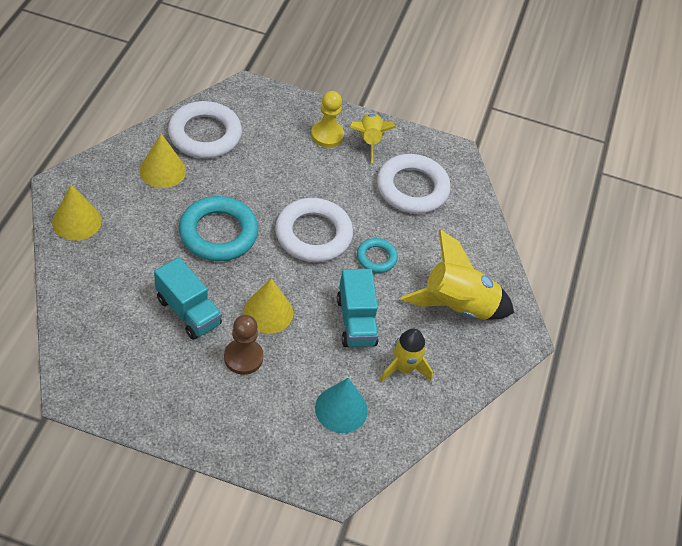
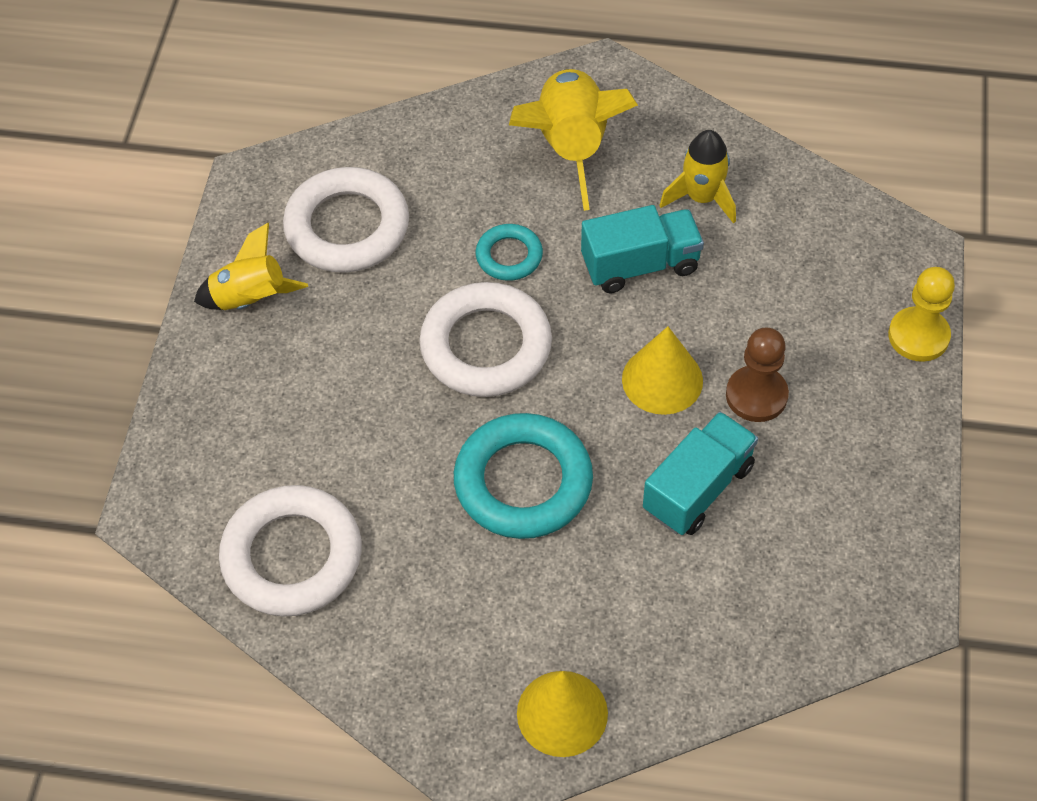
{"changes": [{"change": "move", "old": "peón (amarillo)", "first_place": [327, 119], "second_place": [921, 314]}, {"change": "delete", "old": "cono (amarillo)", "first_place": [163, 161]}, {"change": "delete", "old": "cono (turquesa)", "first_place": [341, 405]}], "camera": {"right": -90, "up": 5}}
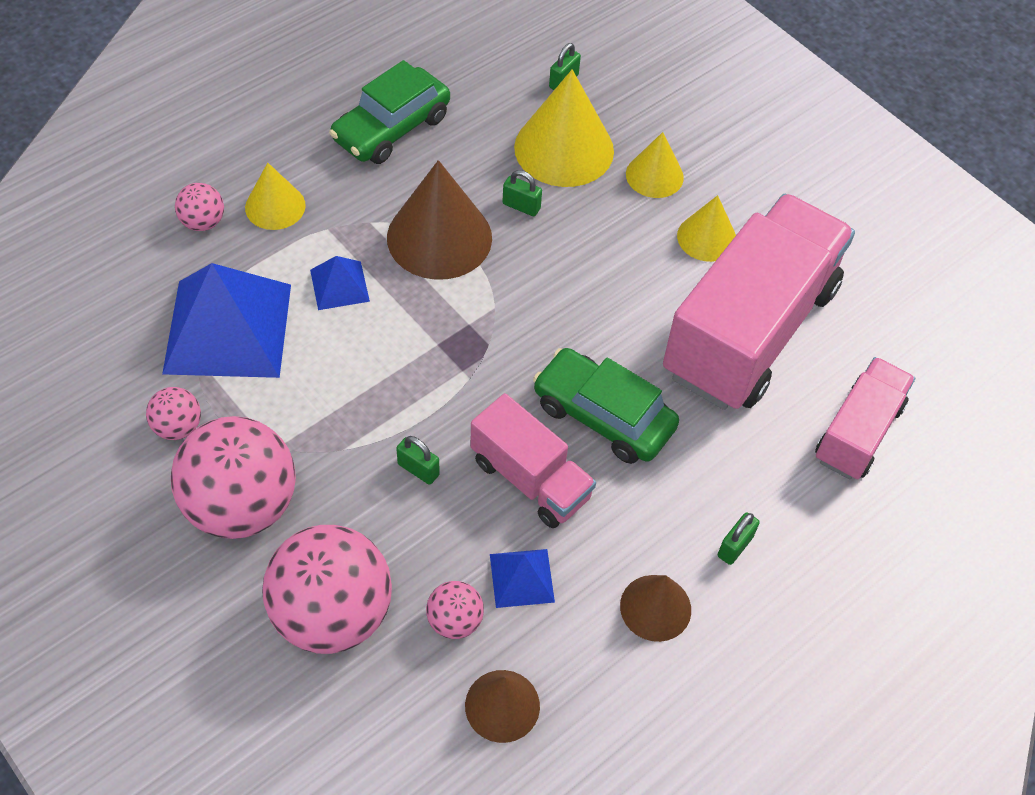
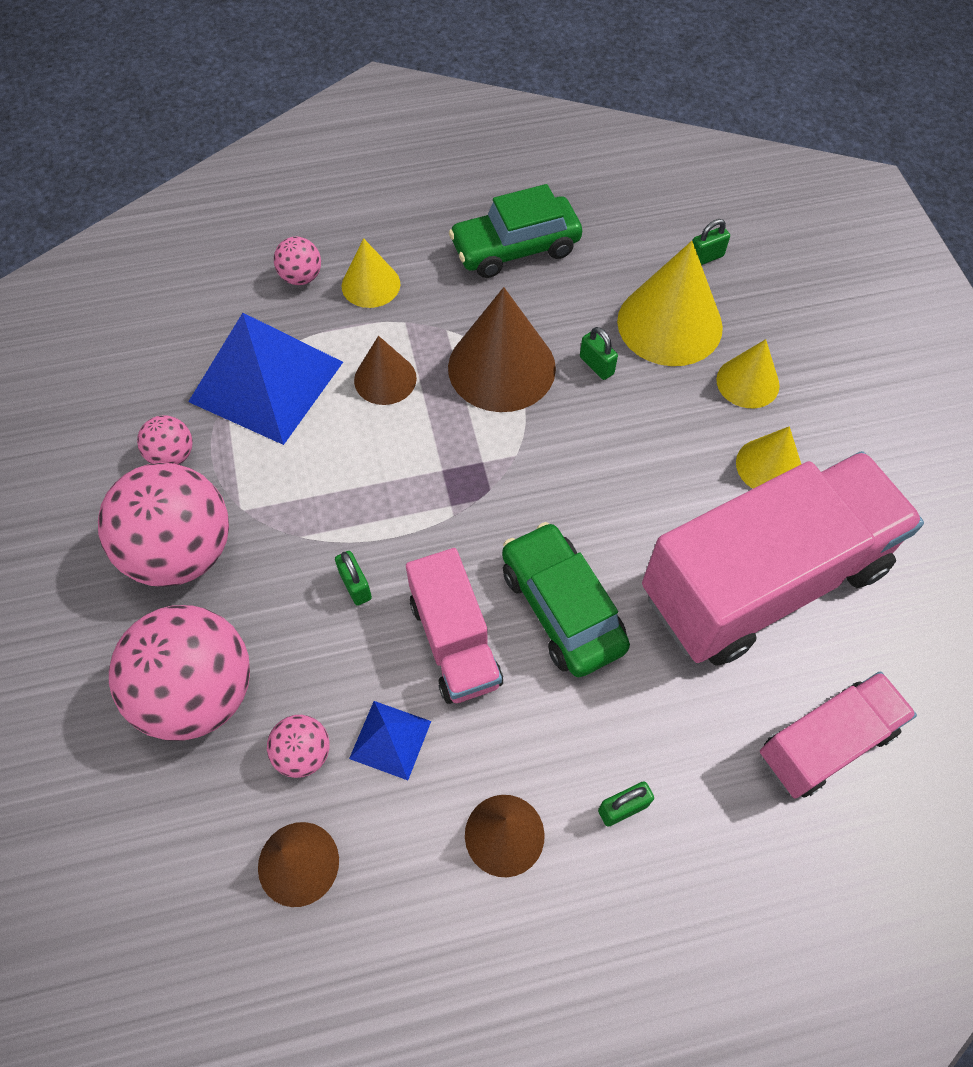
{"changes": [{"change": "replace", "old": "pirámide (azul)", "new": "cono (marrón)", "first_place": [340, 283], "second_place": [385, 370]}], "camera": {"right": 30, "up": 5}}
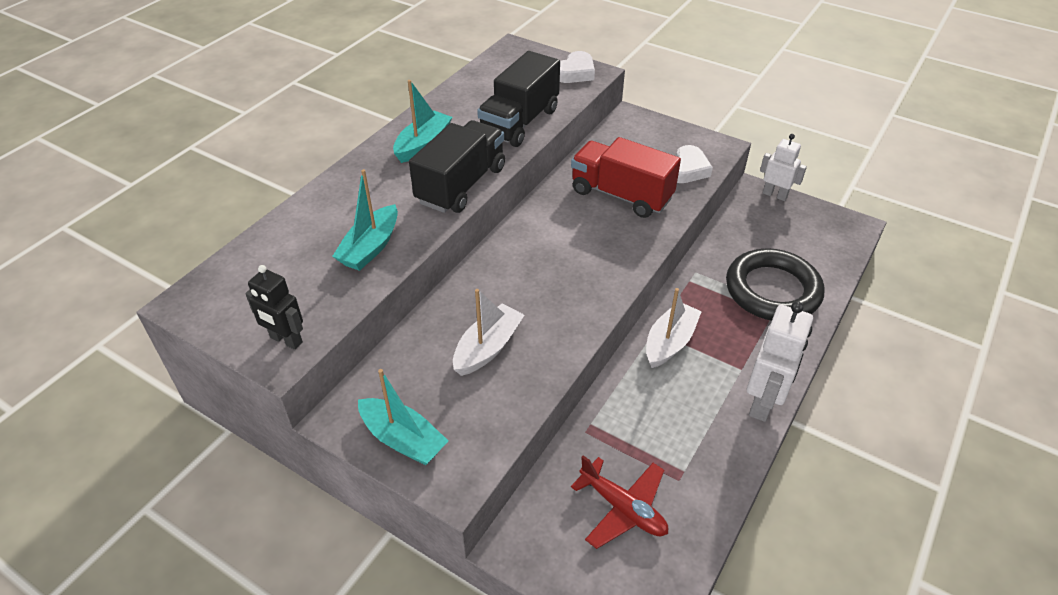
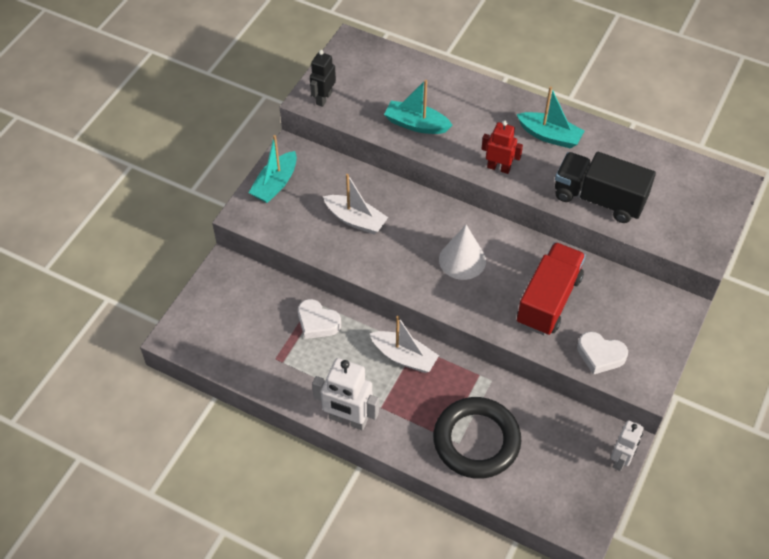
{"changes": [{"change": "move", "old": "corazón (blanco)", "first_place": [577, 67], "second_place": [319, 319]}, {"change": "insert", "new": "cono (blanco)", "second_place": [462, 252]}, {"change": "replace", "old": "camión (negro)", "new": "robot (rojo)", "first_place": [457, 166], "second_place": [502, 147]}, {"change": "delete", "old": "avión (rojo)", "first_place": [619, 502]}], "camera": {"right": 85, "up": 10}}
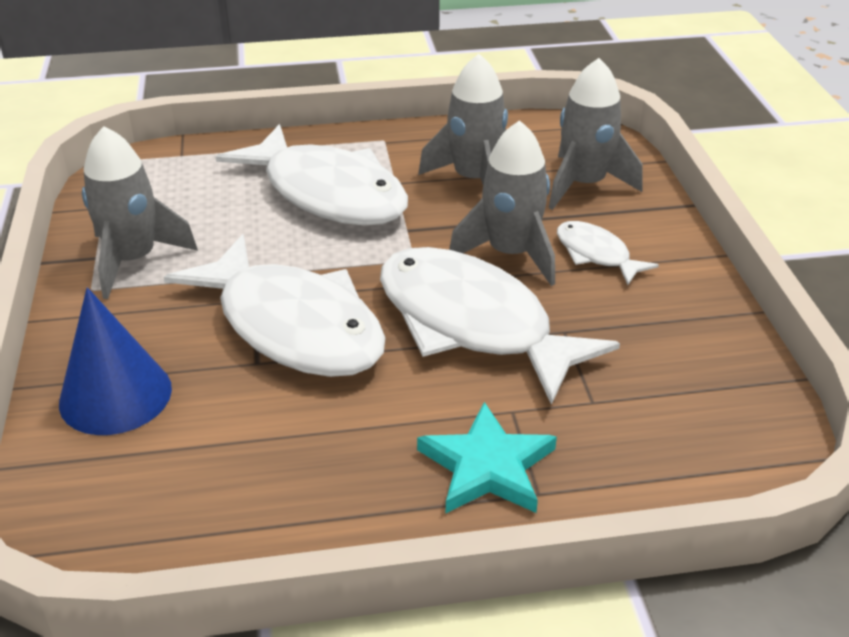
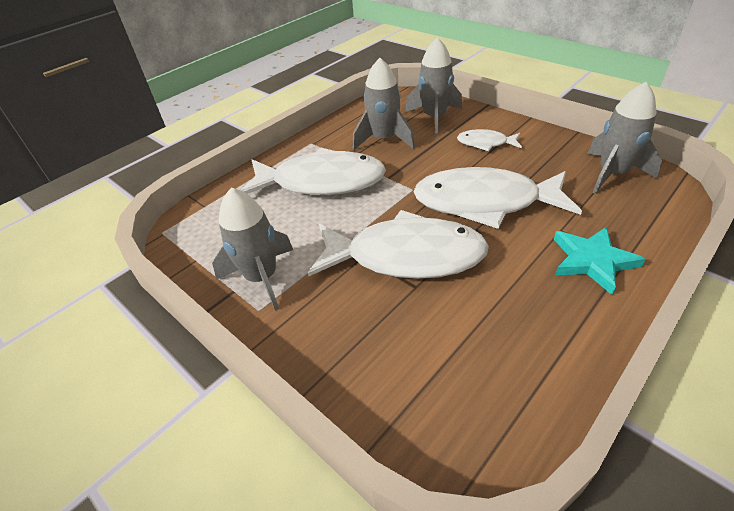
{"changes": [{"change": "move", "old": "cohete (gris)", "first_place": [502, 203], "second_place": [624, 138]}, {"change": "delete", "old": "cono (azul)", "first_place": [115, 361]}], "camera": {"right": -35, "up": 5}}
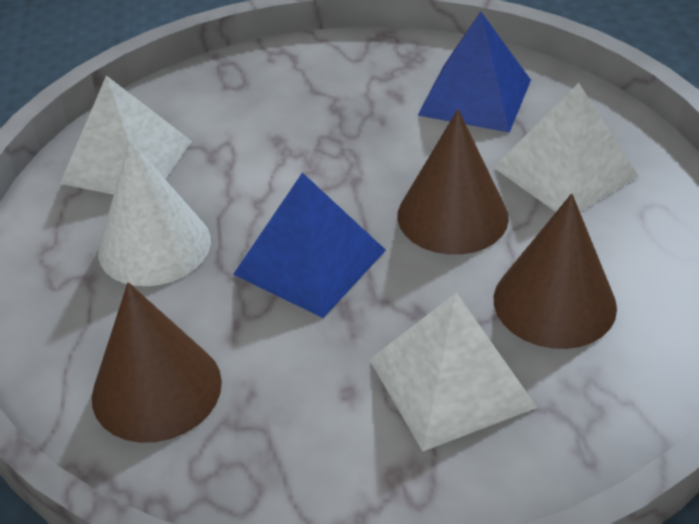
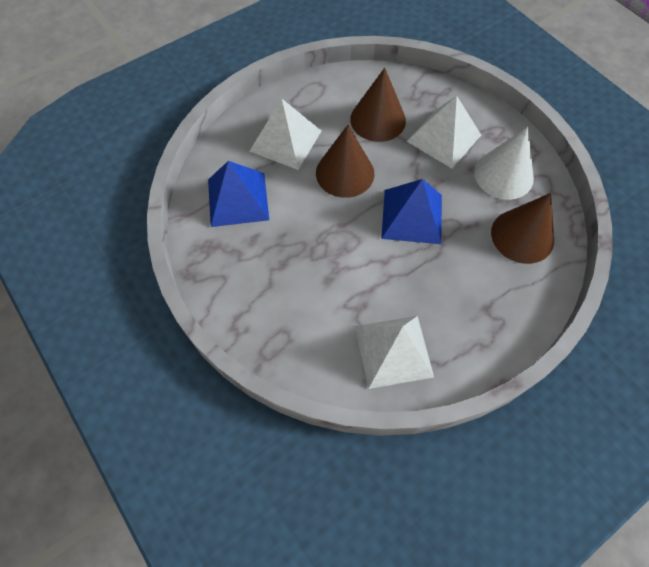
{"changes": [{"change": "move", "old": "cono (blanco)", "first_place": [154, 213], "second_place": [504, 163]}], "camera": {"right": -120, "up": 20}}
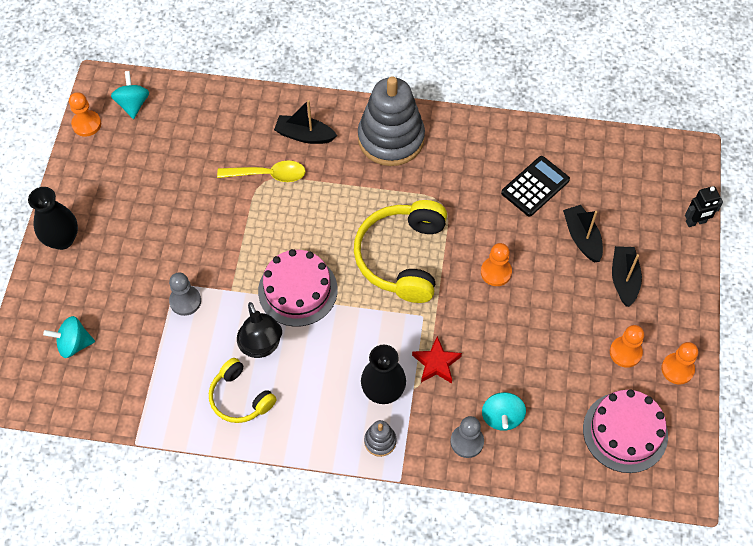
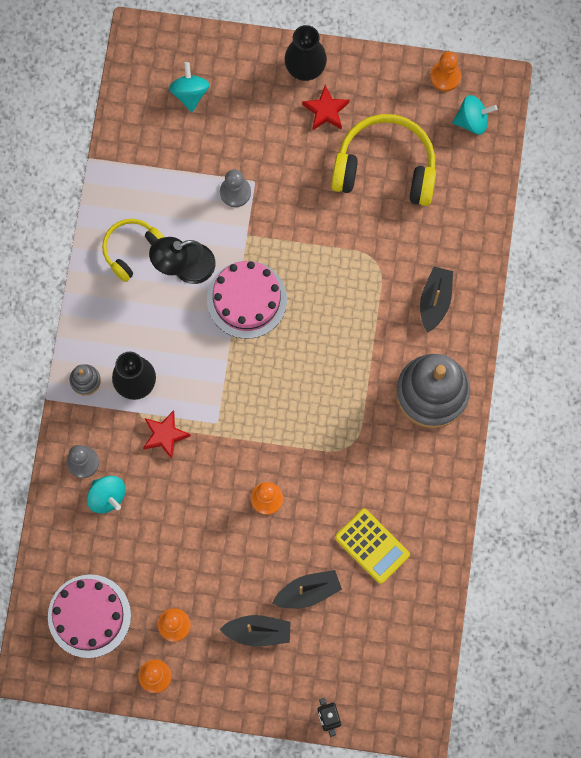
{"changes": [{"change": "rotate", "old": "peonza (turquesa)", "first_place": [504, 411], "second_place": [106, 495], "degrees": -135}, {"change": "insert", "new": "estrella (rojo)", "second_place": [325, 107]}, {"change": "move", "old": "auriculares (amarillo)", "first_place": [400, 251], "second_place": [383, 160]}, {"change": "recolor", "old": "calculadora (negro)", "new": "calculadora (amarillo)", "first_place": [535, 186], "second_place": [372, 546]}, {"change": "delete", "old": "cuchara (amarillo)", "first_place": [261, 171]}], "camera": {"right": 90, "up": 15}}
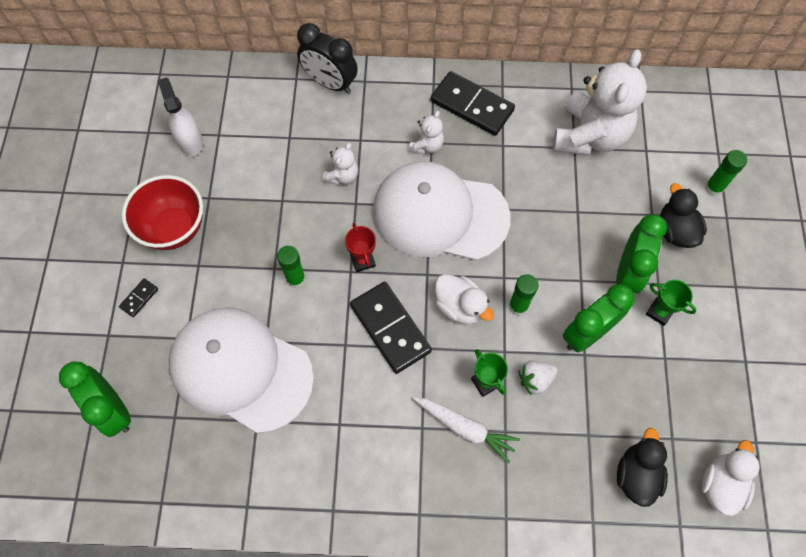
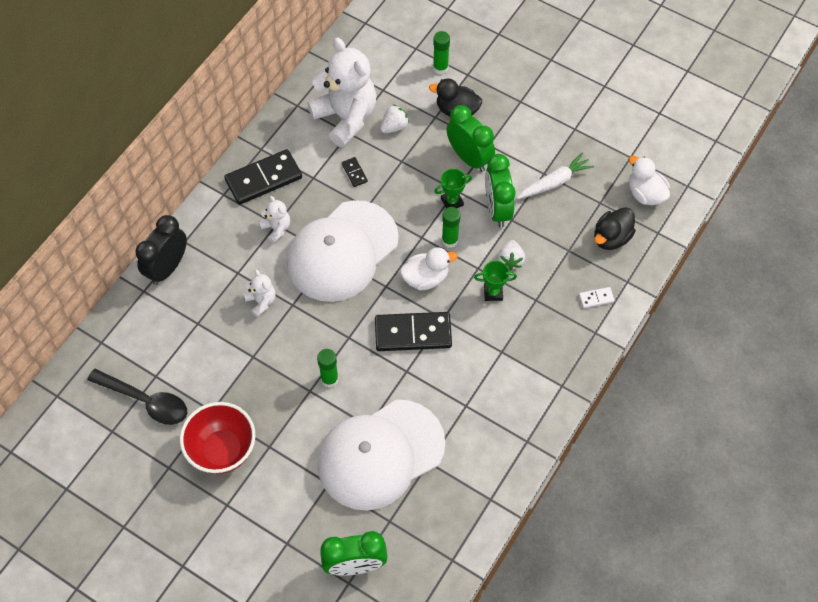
{"changes": [{"change": "replace", "old": "pulverizador (blanco)", "new": "cuchara (negro)", "first_place": [180, 116], "second_place": [137, 397]}, {"change": "rotate", "old": "despertador (negro)", "first_place": [327, 58], "second_place": [161, 250], "degrees": 150}, {"change": "move", "old": "ficha de dominó (negro)", "first_place": [138, 297], "second_place": [355, 172]}, {"change": "insert", "new": "fresa (blanco)", "second_place": [394, 119]}, {"change": "move", "old": "trofeo (verde)", "first_place": [671, 303], "second_place": [453, 188]}, {"change": "move", "old": "zanahoria (blanco)", "first_place": [466, 430], "second_place": [555, 175]}, {"change": "insert", "new": "ficha de dominó (blanco)", "second_place": [597, 297]}, {"change": "rotate", "old": "pato (negro)", "first_place": [642, 467], "second_place": [615, 228], "degrees": -90}, {"change": "delete", "old": "trofeo (rojo)", "first_place": [360, 247]}], "camera": {"right": -60, "up": -5}}
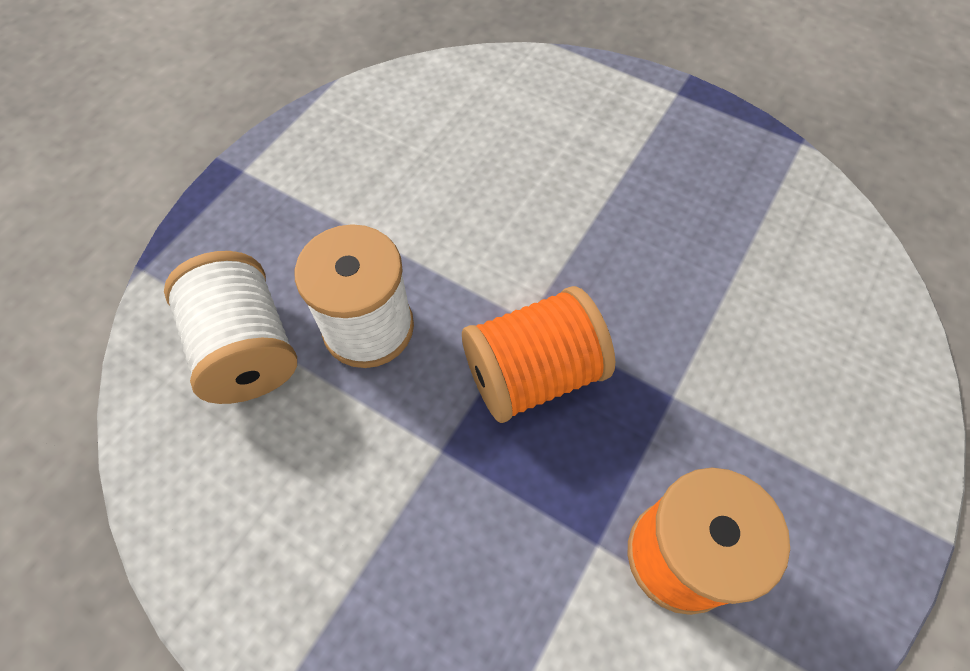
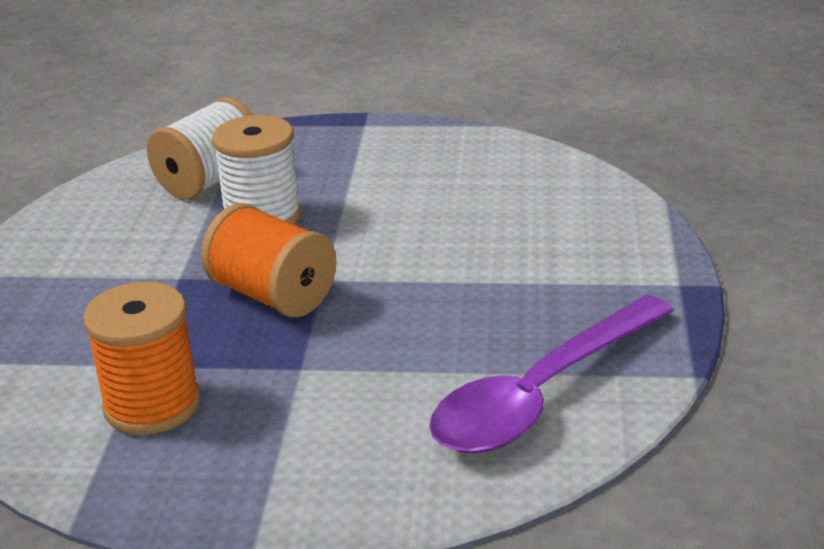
{"changes": [{"change": "insert", "new": "cuchara (morado)", "second_place": [551, 374]}], "camera": {"right": 65, "up": -30}}
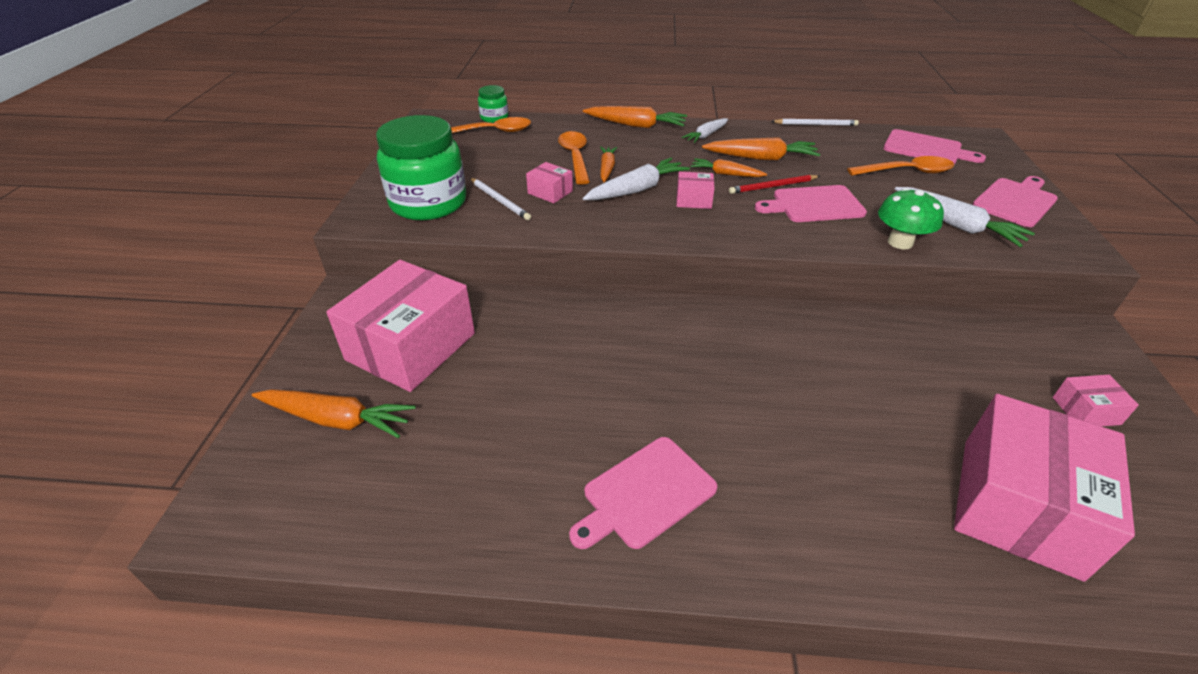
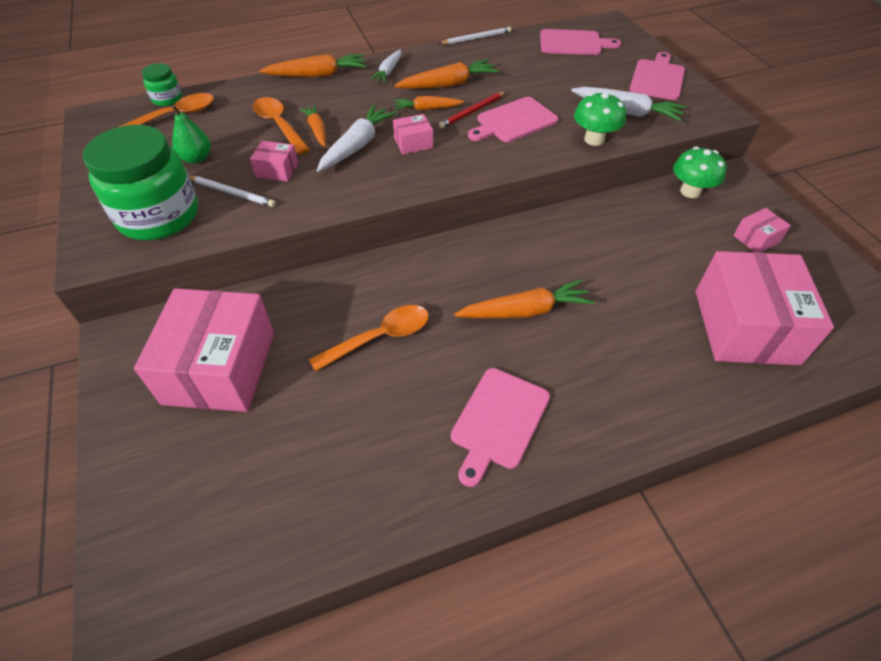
{"changes": [{"change": "insert", "new": "pera (verde)", "second_place": [191, 134]}, {"change": "move", "old": "cuchara (naranja)", "first_place": [900, 166], "second_place": [369, 338]}, {"change": "move", "old": "zanahoria (naranja)", "first_place": [334, 413], "second_place": [524, 298]}, {"change": "insert", "new": "seta (verde)", "second_place": [700, 172]}], "camera": {"right": -25, "up": 10}}
